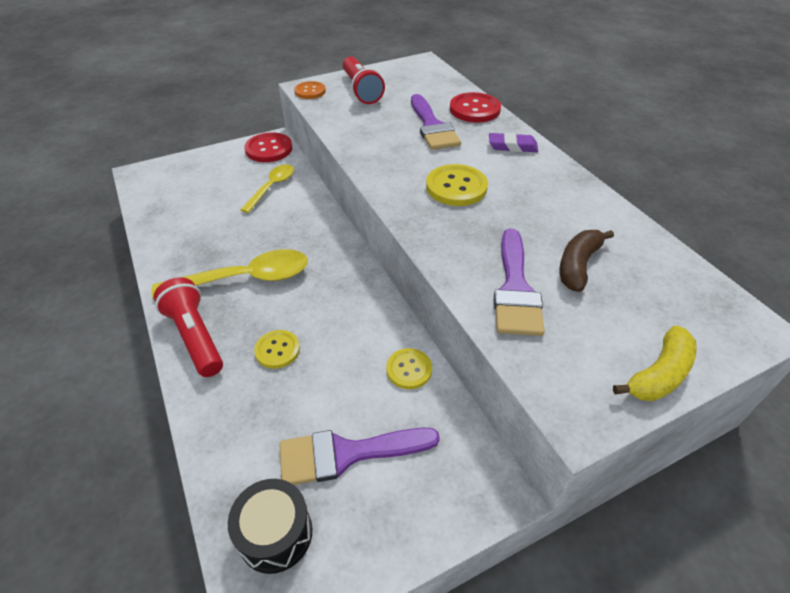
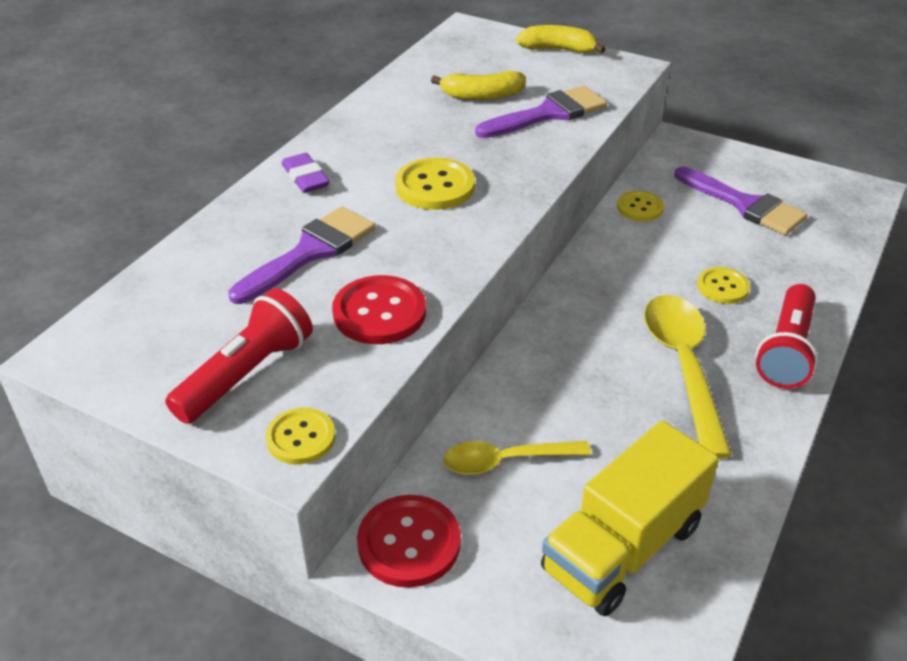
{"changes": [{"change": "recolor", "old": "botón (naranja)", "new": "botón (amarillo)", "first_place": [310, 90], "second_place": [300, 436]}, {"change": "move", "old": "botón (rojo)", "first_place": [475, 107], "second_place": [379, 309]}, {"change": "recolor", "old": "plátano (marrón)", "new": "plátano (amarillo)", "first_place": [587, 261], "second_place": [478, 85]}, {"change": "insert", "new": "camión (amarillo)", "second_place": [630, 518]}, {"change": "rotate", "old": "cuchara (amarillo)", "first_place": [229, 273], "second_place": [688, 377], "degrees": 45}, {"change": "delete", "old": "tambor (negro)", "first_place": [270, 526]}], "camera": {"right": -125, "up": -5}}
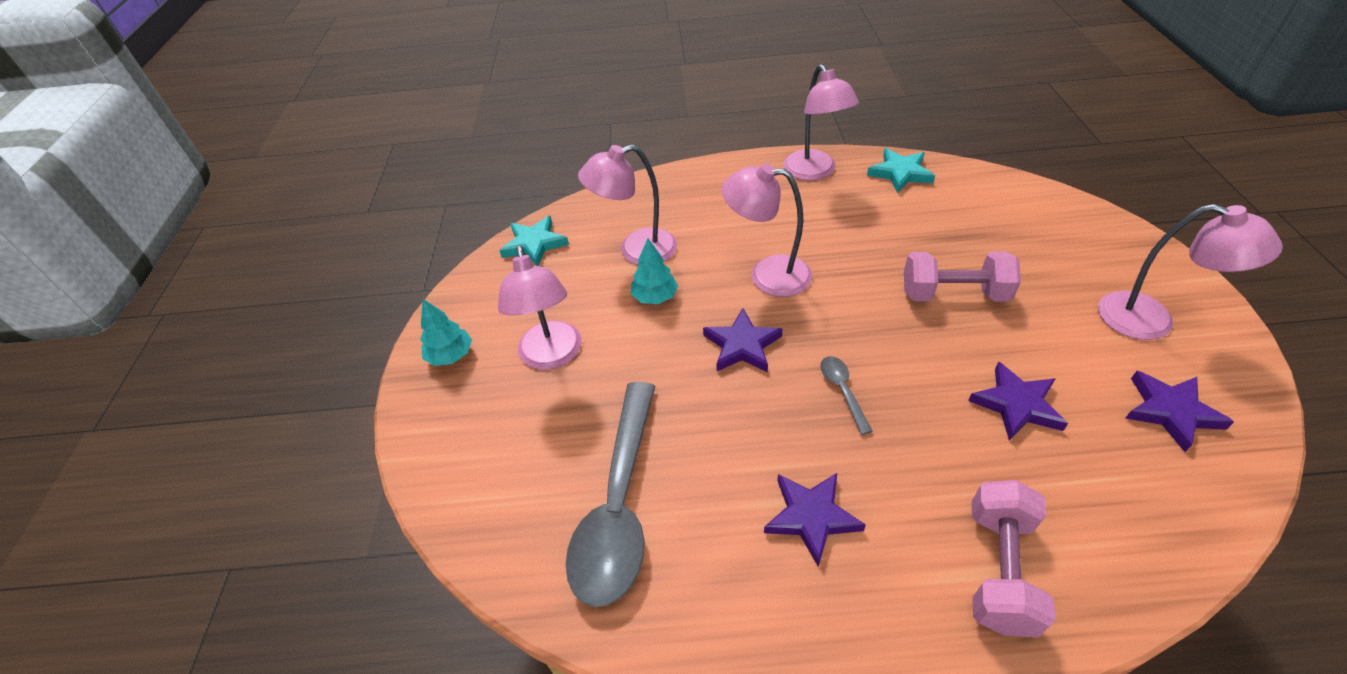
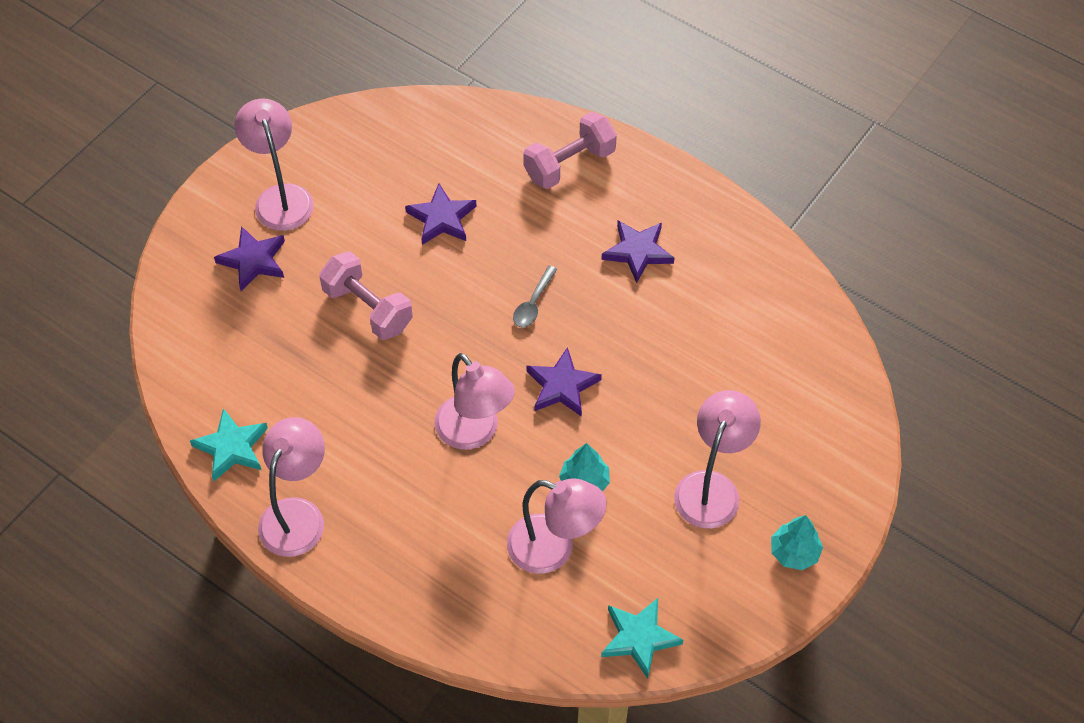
{"changes": [{"change": "move", "old": "estrella (morado)", "first_place": [1179, 411], "second_place": [249, 258]}, {"change": "delete", "old": "cuchara (gris)", "first_place": [610, 494]}], "camera": {"right": -145, "up": 10}}
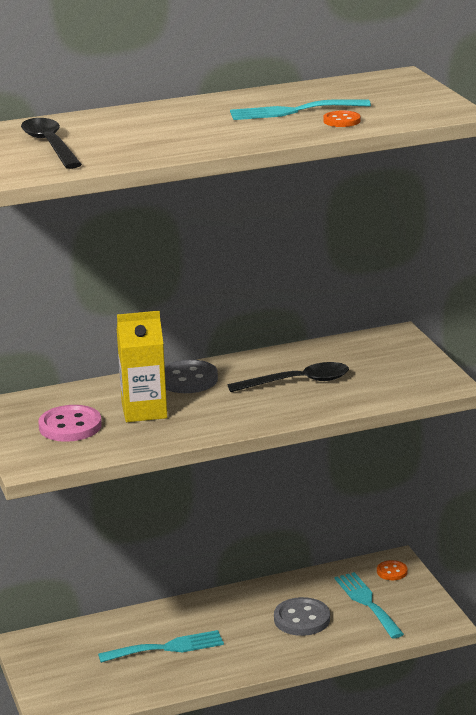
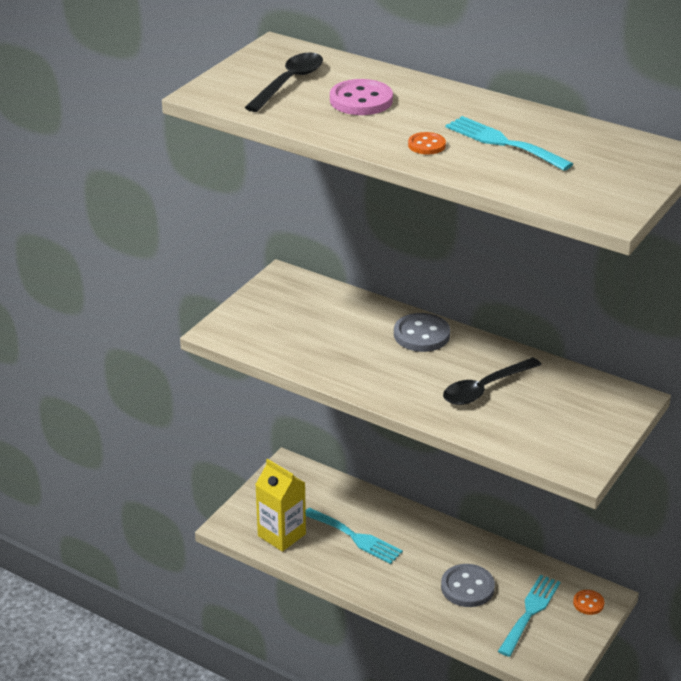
{"changes": [{"change": "move", "old": "cartón de leche (amarillo)", "first_place": [142, 366], "second_place": [280, 505]}, {"change": "move", "old": "botón (rosa)", "first_place": [70, 423], "second_place": [361, 97]}, {"change": "move", "old": "botón (naranja)", "first_place": [342, 118], "second_place": [427, 143]}, {"change": "rotate", "old": "cuchara (negro)", "first_place": [288, 377], "second_place": [492, 381], "degrees": 105}], "camera": {"right": 50, "up": 10}}
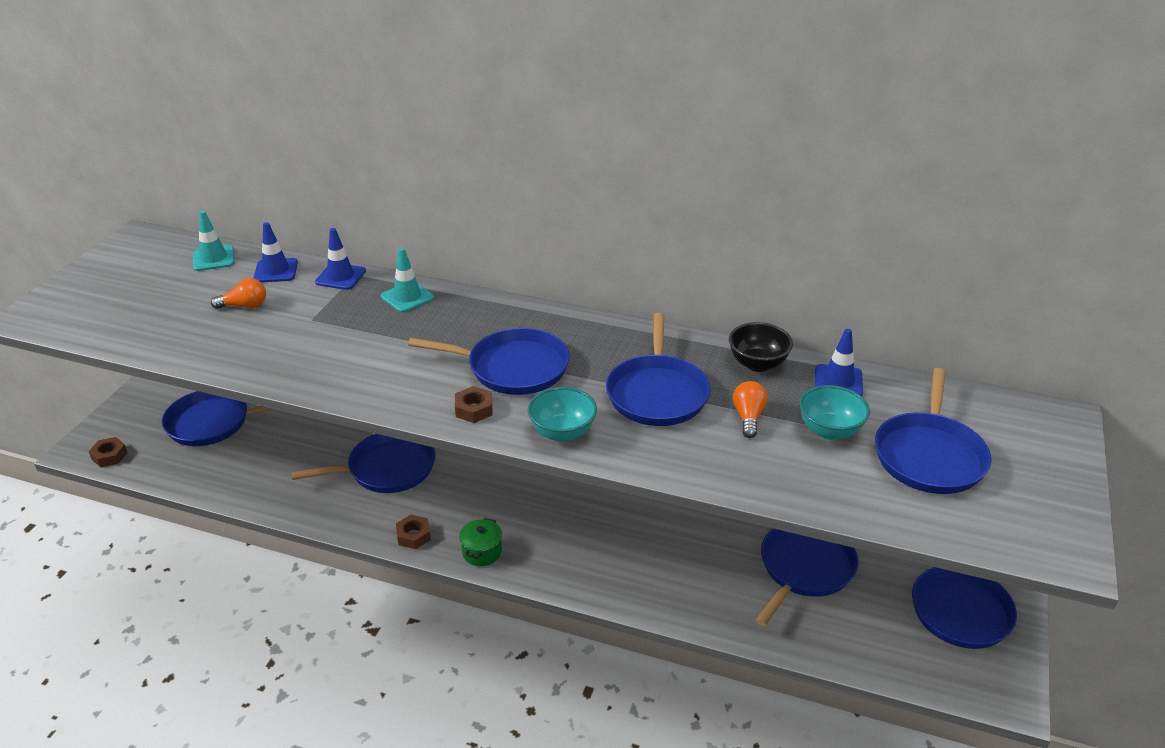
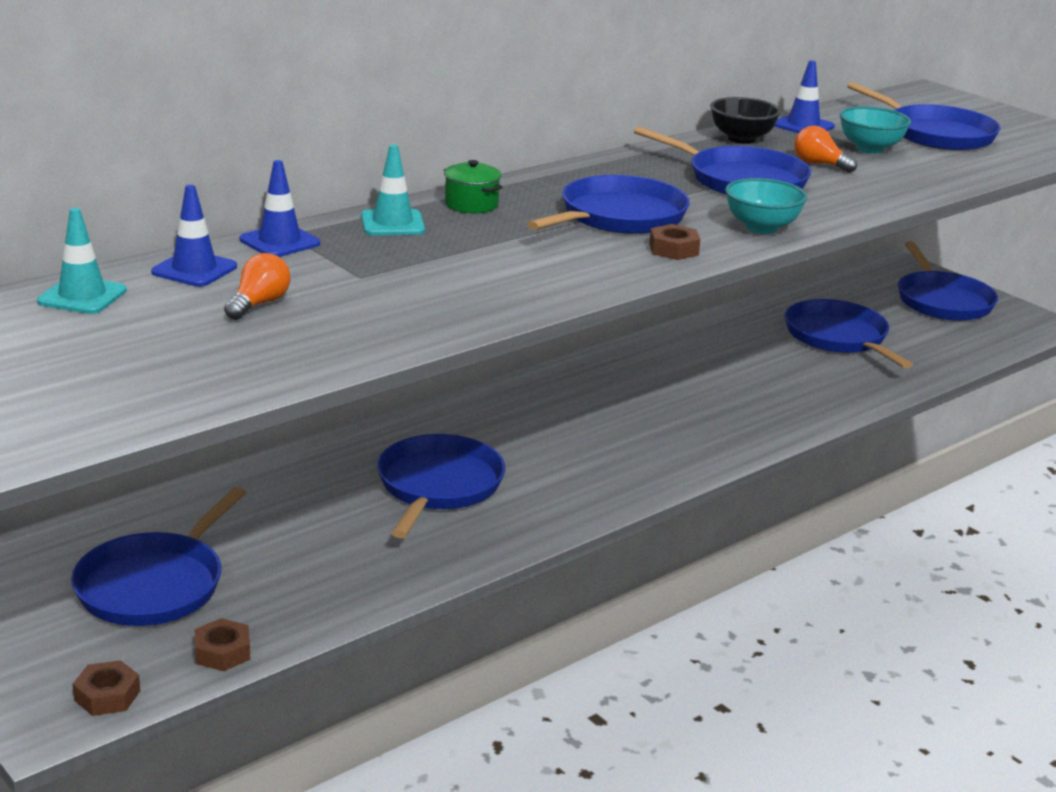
{"changes": [{"change": "move", "old": "tuerca (marrón)", "first_place": [413, 532], "second_place": [222, 644]}, {"change": "move", "old": "olla (verde)", "first_place": [480, 542], "second_place": [473, 186]}], "camera": {"right": -60, "up": -10}}
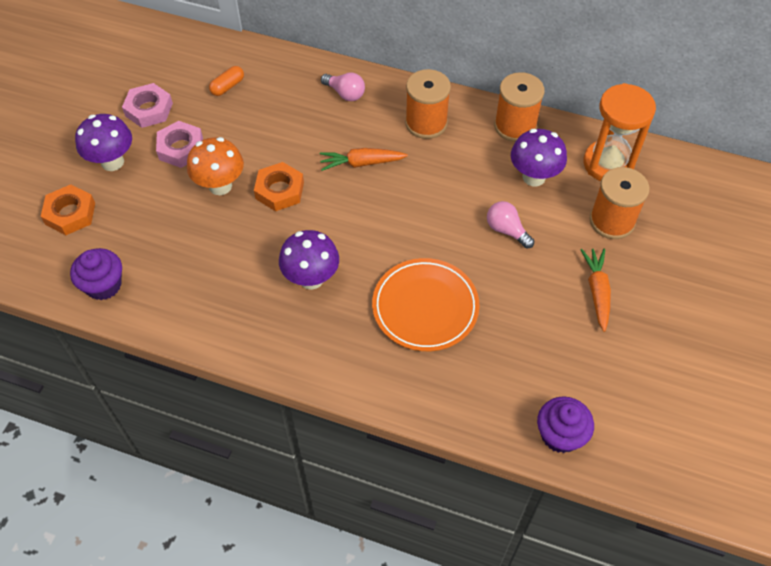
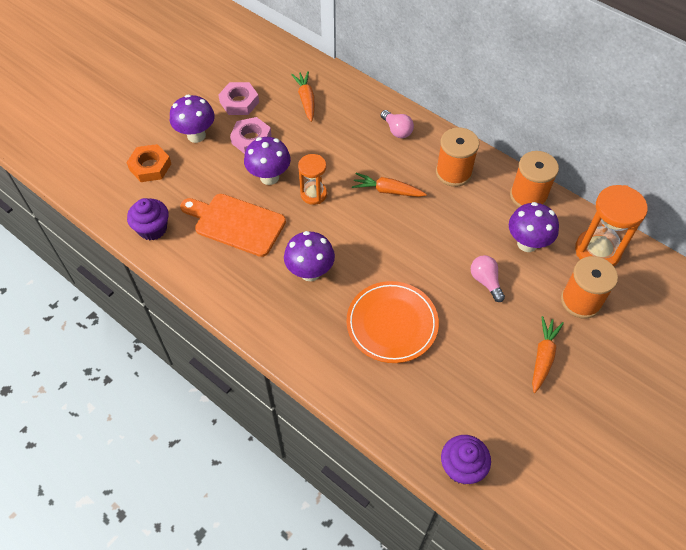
{"changes": [{"change": "insert", "new": "tabla de cortar (naranja)", "second_place": [233, 225]}, {"change": "recolor", "old": "seta (naranja)", "new": "seta (morado)", "first_place": [215, 166], "second_place": [267, 161]}, {"change": "replace", "old": "cápsula (naranja)", "new": "zanahoria (naranja)", "first_place": [226, 81], "second_place": [303, 96]}, {"change": "replace", "old": "tuerca (naranja)", "new": "reloj de arena (naranja)", "first_place": [279, 186], "second_place": [312, 179]}], "camera": {"right": 20, "up": 0}}
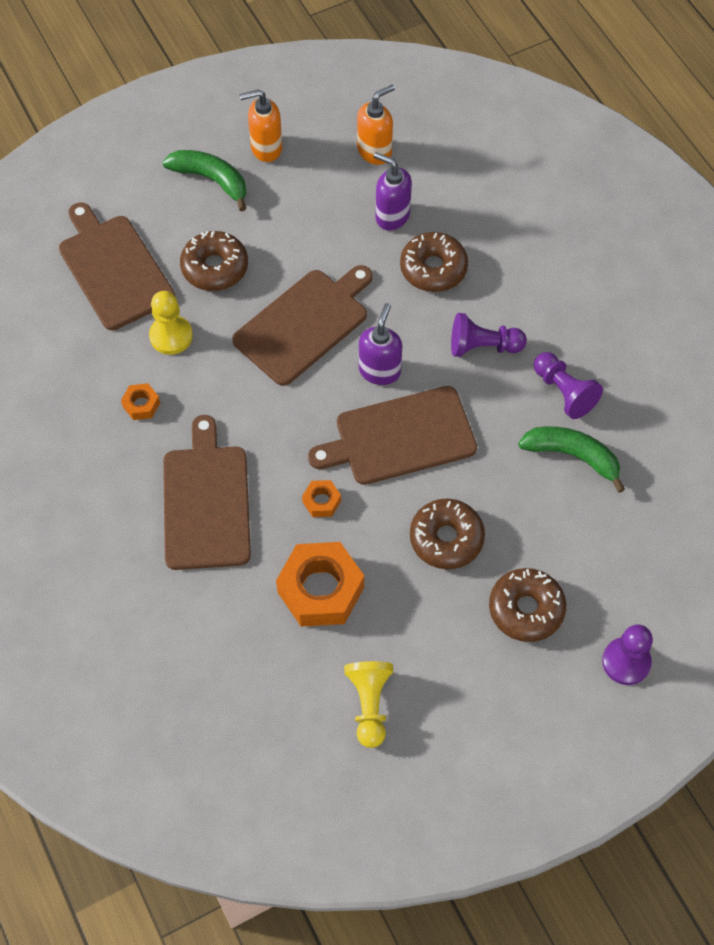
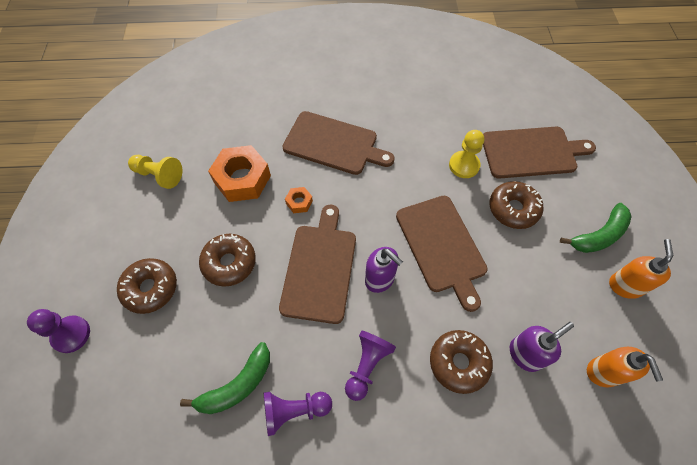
{"changes": [{"change": "delete", "old": "tuerca (naranja)", "first_place": [140, 401]}], "camera": {"right": 115, "up": 0}}
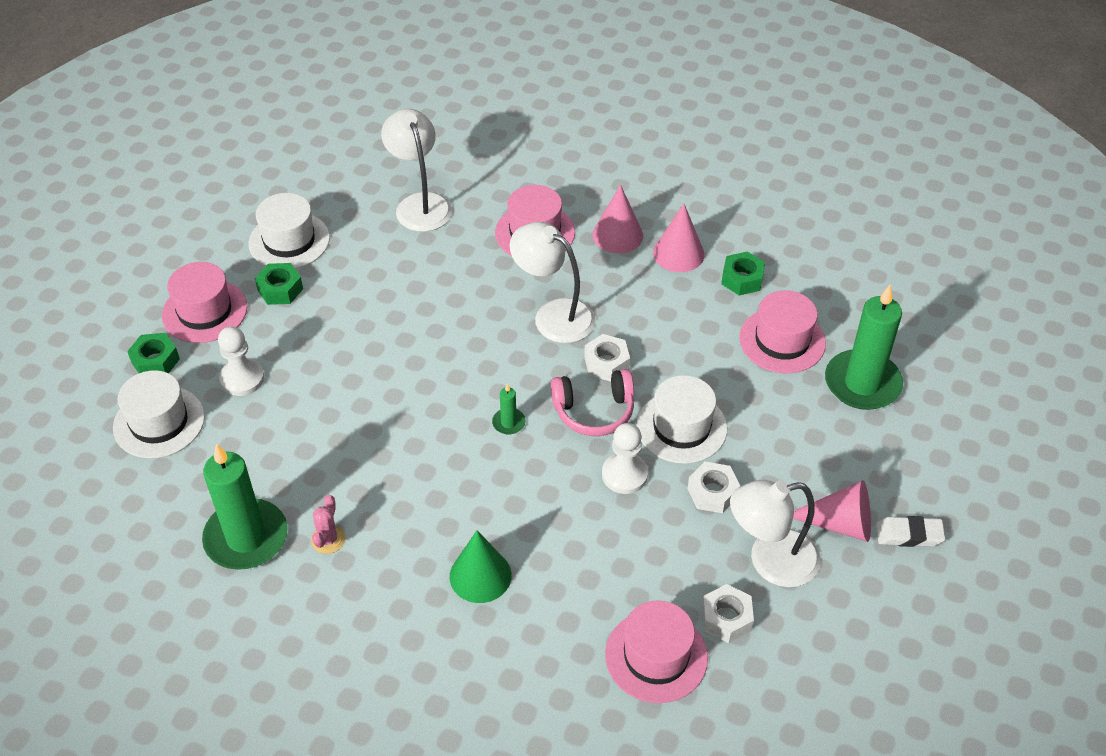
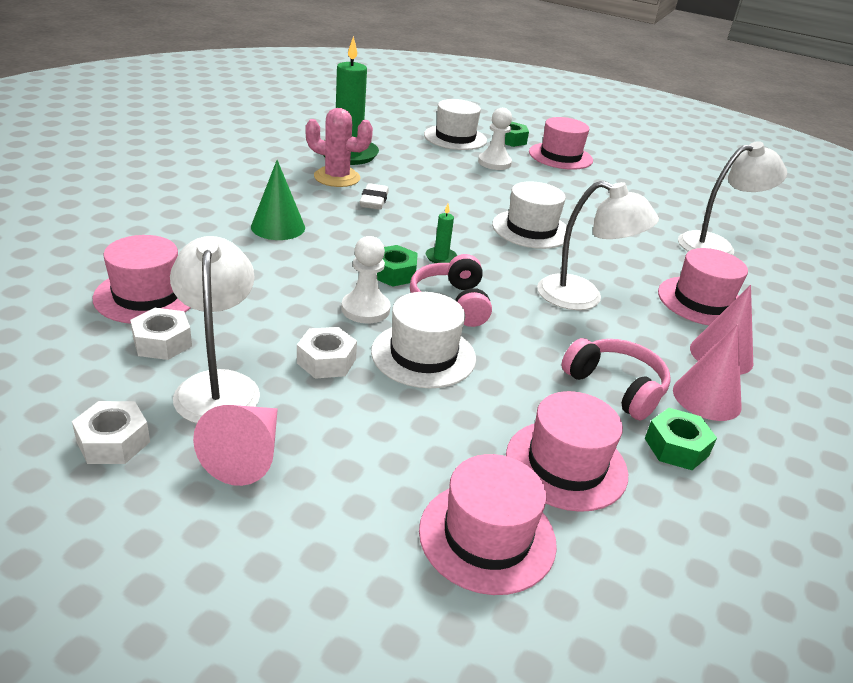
{"changes": [{"change": "move", "old": "tuerca (blanco)", "first_place": [607, 358], "second_place": [111, 432]}, {"change": "resize", "old": "cactus (rosa)", "first_place": [328, 524], "second_place": [339, 147], "factor": 1.76}, {"change": "move", "old": "goma de borrar (blanco)", "first_place": [910, 531], "second_place": [374, 196]}, {"change": "move", "old": "tuerca (verde)", "first_place": [279, 284], "second_place": [397, 266]}, {"change": "replace", "old": "vela (verde)", "new": "sombrero (rosa)", "first_place": [864, 347], "second_place": [488, 524]}, {"change": "move", "old": "sombrero (blanco)", "first_place": [289, 231], "second_place": [529, 215]}, {"change": "rotate", "old": "lámpara (blanco)", "first_place": [552, 282], "second_place": [598, 245], "degrees": 75}, {"change": "insert", "new": "auriculares (rosa)", "second_place": [616, 379]}], "camera": {"right": 90, "up": -15}}
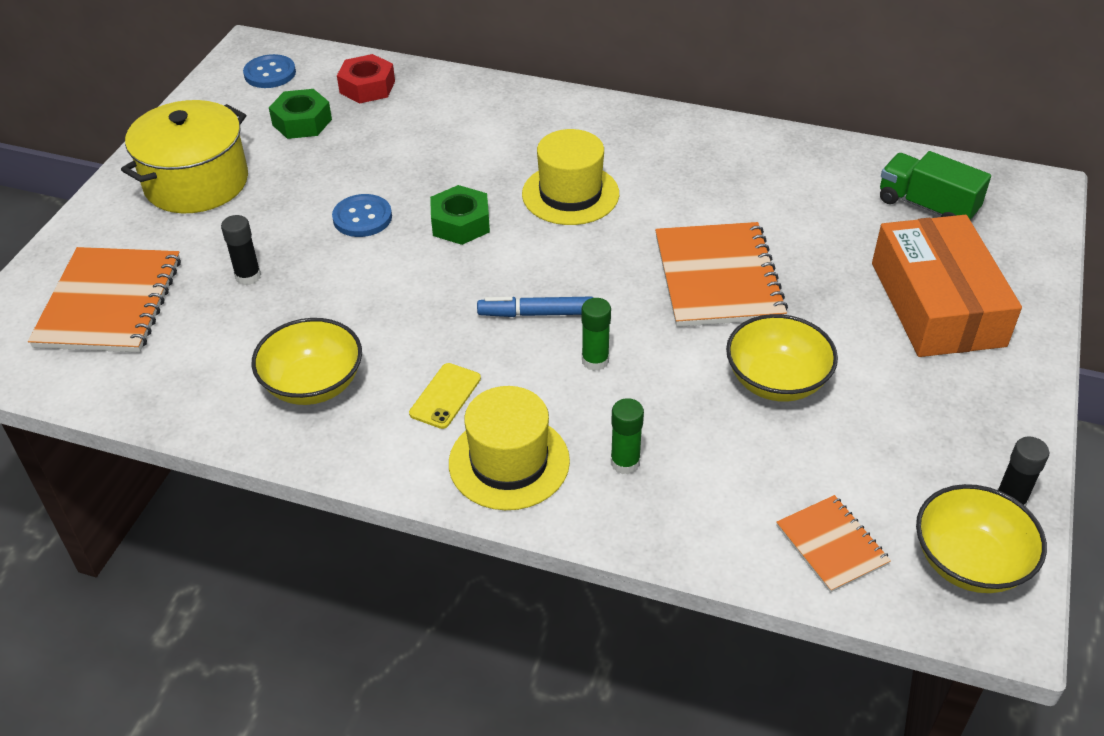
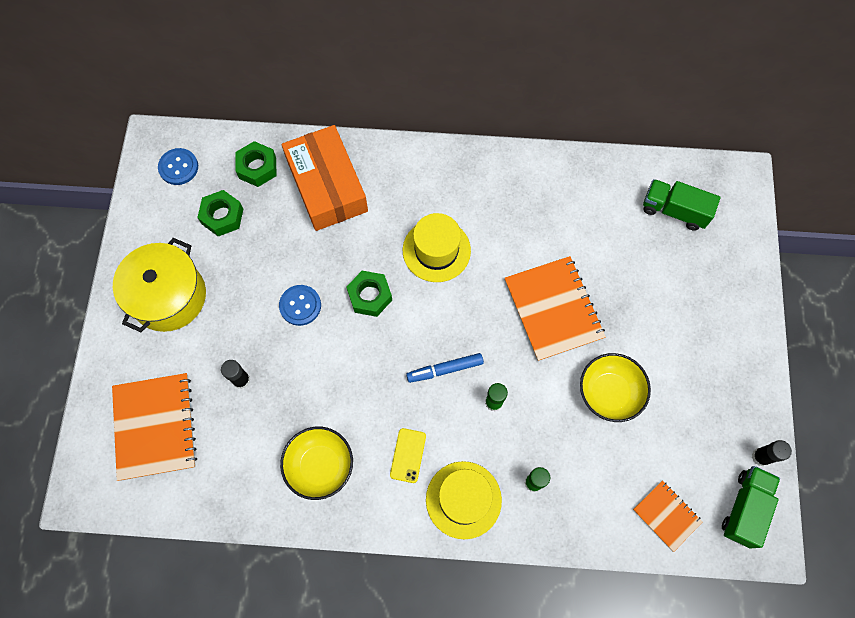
{"changes": [{"change": "recolor", "old": "tuerca (rojo)", "new": "tuerca (verde)", "first_place": [366, 78], "second_place": [256, 164]}, {"change": "move", "old": "caja (naranja)", "first_place": [947, 286], "second_place": [325, 178]}, {"change": "replace", "old": "cuenco (amarillo)", "new": "camión (verde)", "first_place": [981, 538], "second_place": [751, 507]}], "camera": {"right": -15, "up": 25}}
